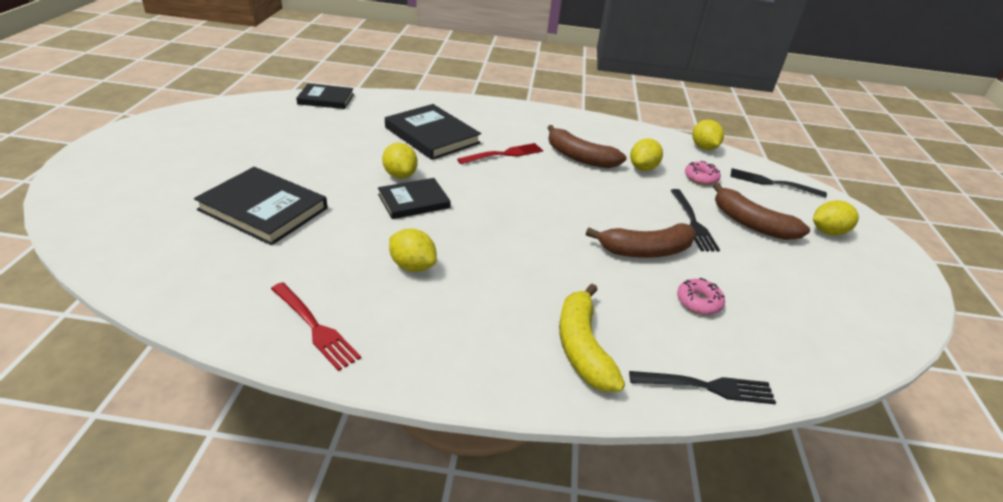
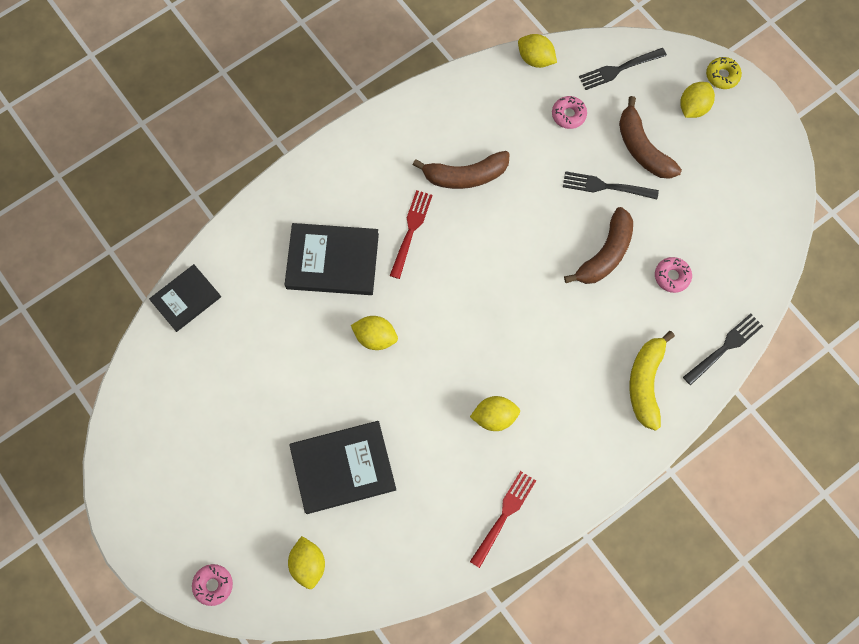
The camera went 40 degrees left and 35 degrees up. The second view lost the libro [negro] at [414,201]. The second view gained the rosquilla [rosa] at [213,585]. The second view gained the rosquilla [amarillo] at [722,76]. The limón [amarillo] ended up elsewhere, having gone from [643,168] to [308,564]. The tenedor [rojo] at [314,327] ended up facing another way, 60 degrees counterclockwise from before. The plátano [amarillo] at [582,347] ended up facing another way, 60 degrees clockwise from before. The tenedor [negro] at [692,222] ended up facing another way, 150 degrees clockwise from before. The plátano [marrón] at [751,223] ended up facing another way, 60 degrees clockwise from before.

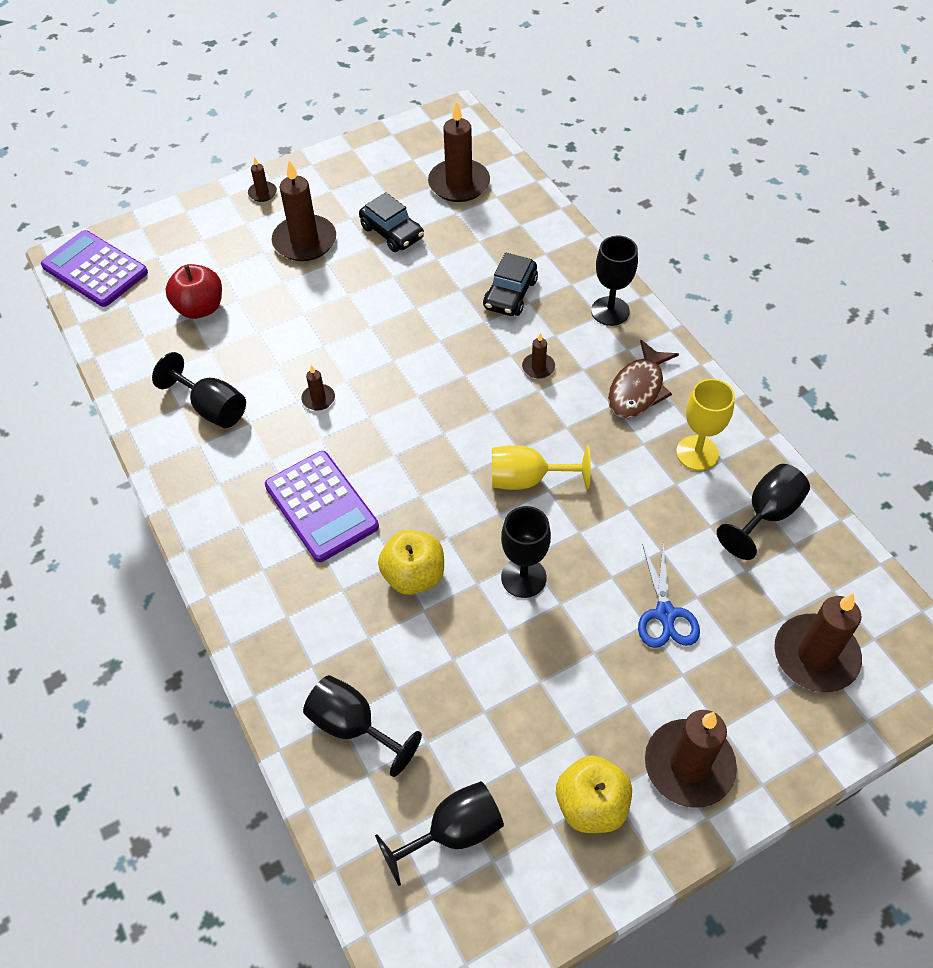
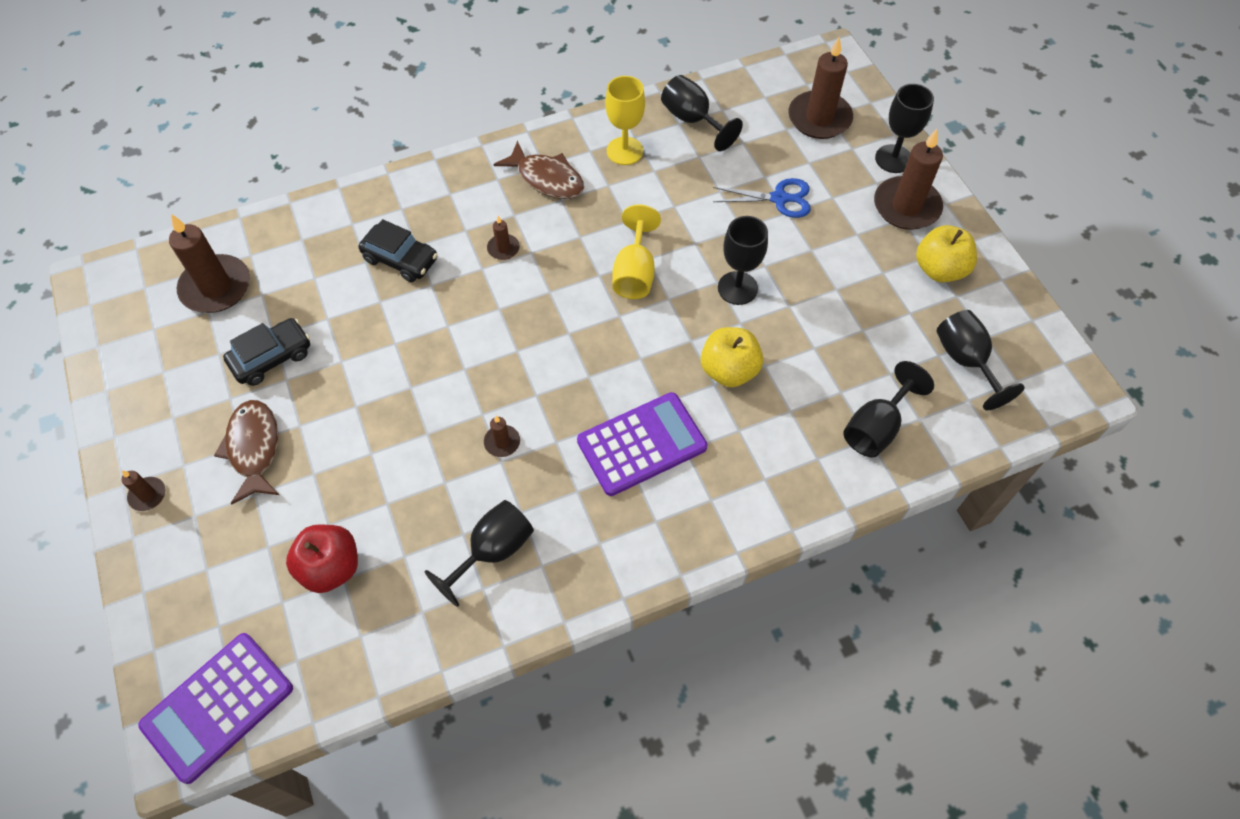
The camera went 85 degrees left and 5 degrees up. The copa [negro] ended up elsewhere, having gone from [610,311] to [893,159]. Where the vela [marrón] stood at [304,241], the pez [marrón] came to stand at [254,449].

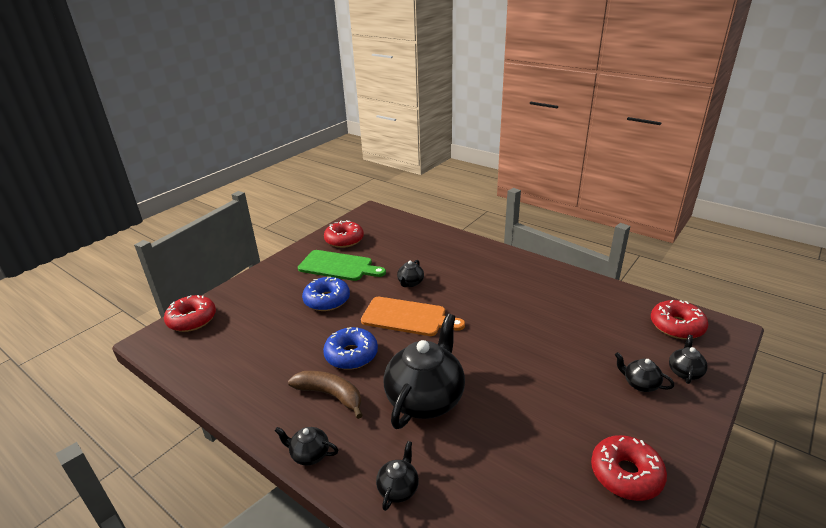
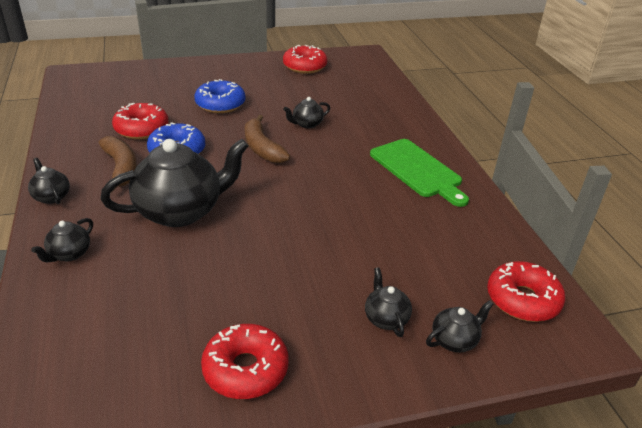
The camera went 35 degrees right and 5 degrees up. The rosquilla [rojo] ended up elsewhere, having gone from [192,319] to [141,129]. The tabla de cortar [verde] ended up elsewhere, having gone from [338,266] to [417,170]. Where the tabla de cortar [naranja] stood at [407,317], the plátano [marrón] came to stand at [262,148]. The tetera [negro] at [398,488] ended up facing another way, 150 degrees clockwise from before.

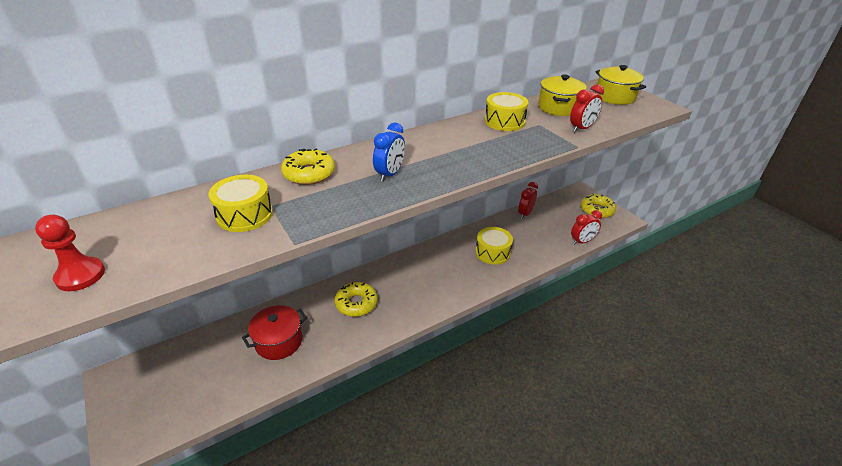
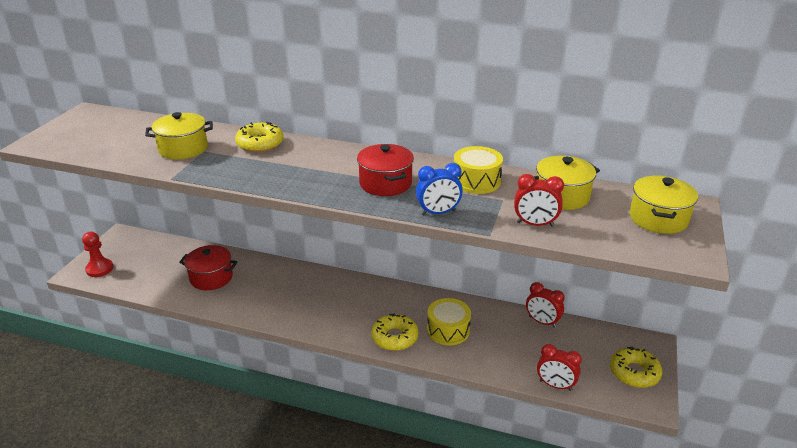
The camera went 50 degrees right and 5 degrees down. The second view gained the olla [rojo] at [385,183]. The peón [rojo] ended up elsewhere, having gone from [80,275] to [99,269]. The rosquilla [amarillo] ended up elsewhere, having gone from [356,303] to [394,337]. The despertador [azul] ended up elsewhere, having gone from [390,174] to [438,212]. Where the tambor [amarillo] stood at [245,215], the olla [amarillo] came to stand at [183,149]. The despertador [rojo] at [525,214] ended up facing another way, 135 degrees counterclockwise from before.

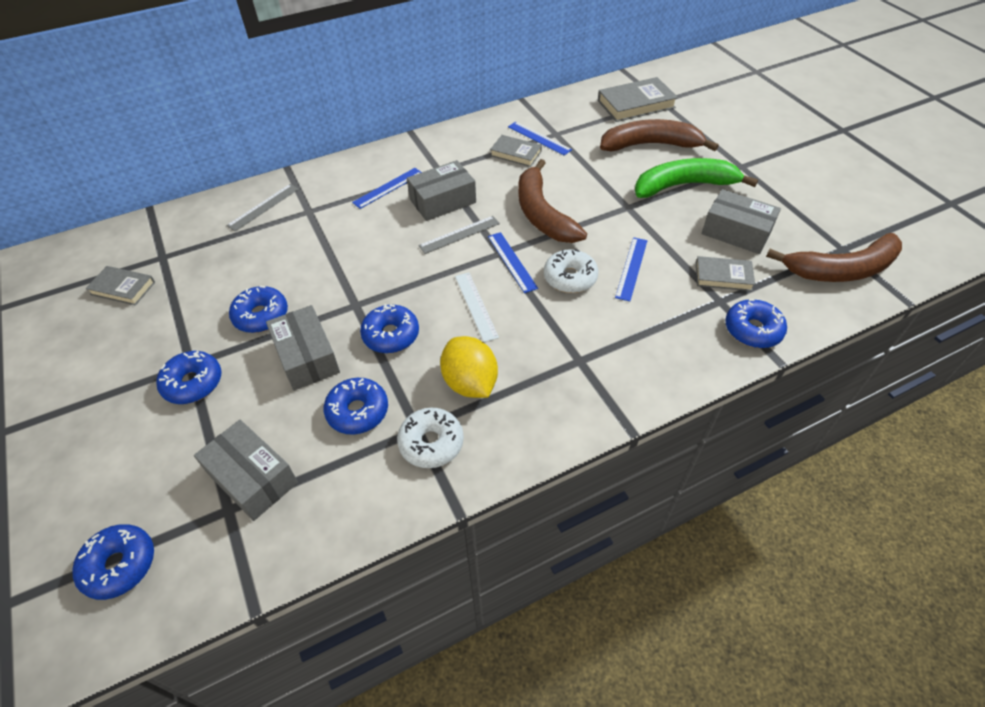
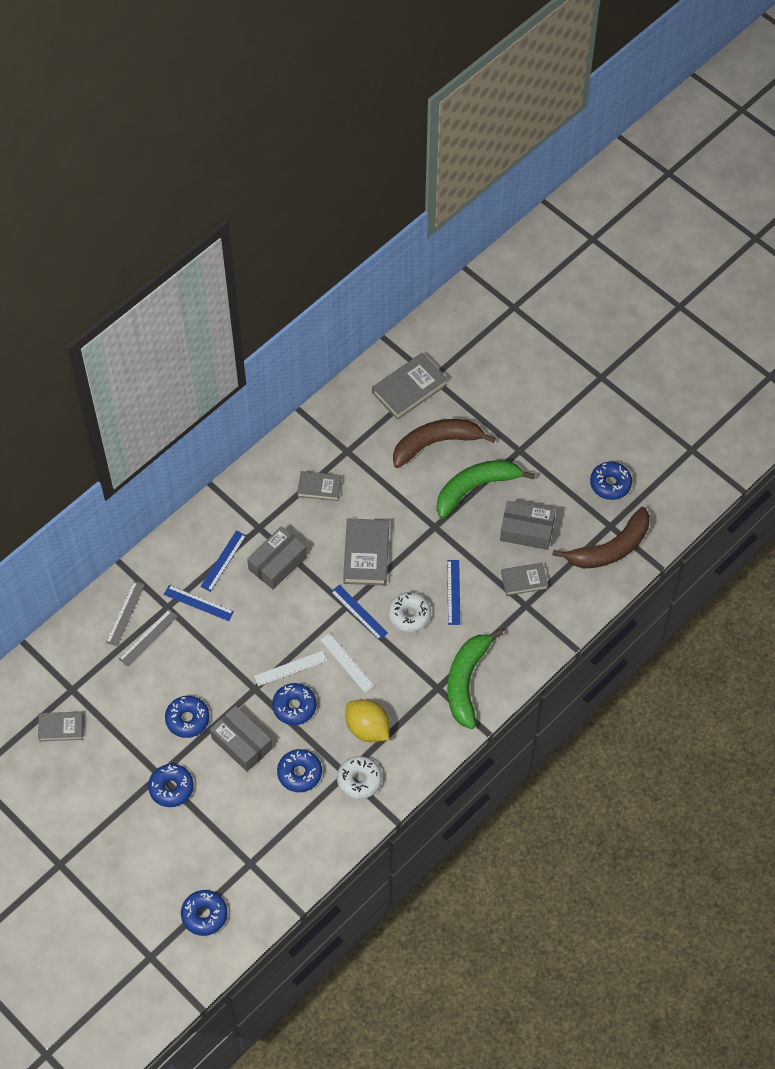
The camera went 20 degrees left and 10 degrees up. The second view lost the caja [gris] at [252,478]. The second view gained the regla [blanco] at [290,668]. The second view gained the plátano [verde] at [466,681]. The regla [gris] ended up elsewhere, having gone from [459,234] to [148,637]. The regla [azul] ended up elsewhere, having gone from [539,138] to [198,603]. The rosquilla [azul] ended up elsewhere, having gone from [752,330] to [610,484]. Where the plátano [marrón] stood at [542,214], the libro [gris] came to stand at [366,554].

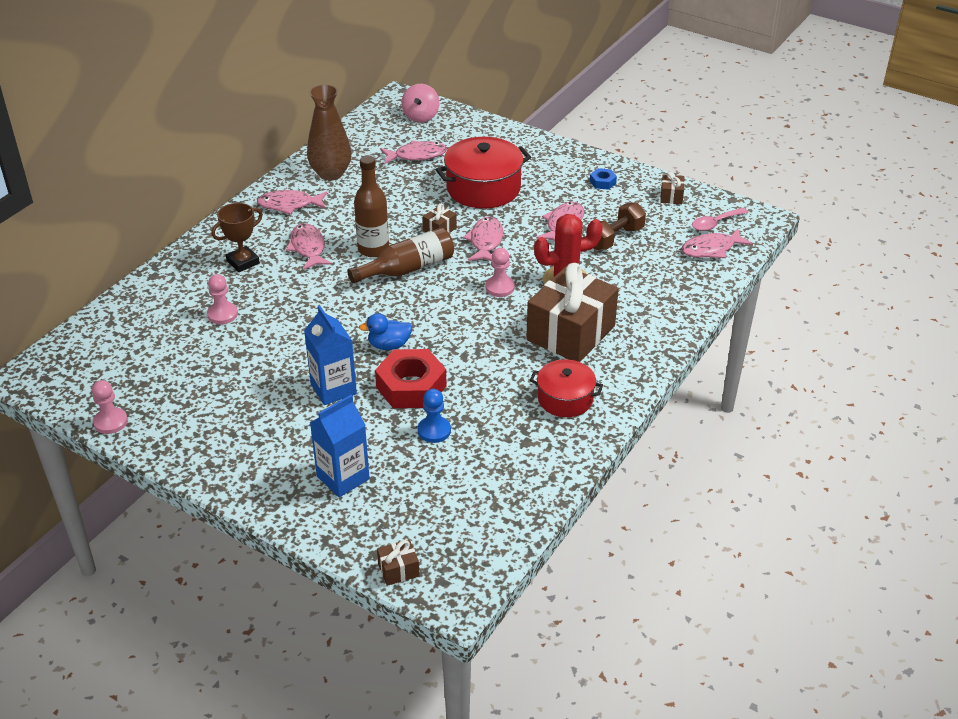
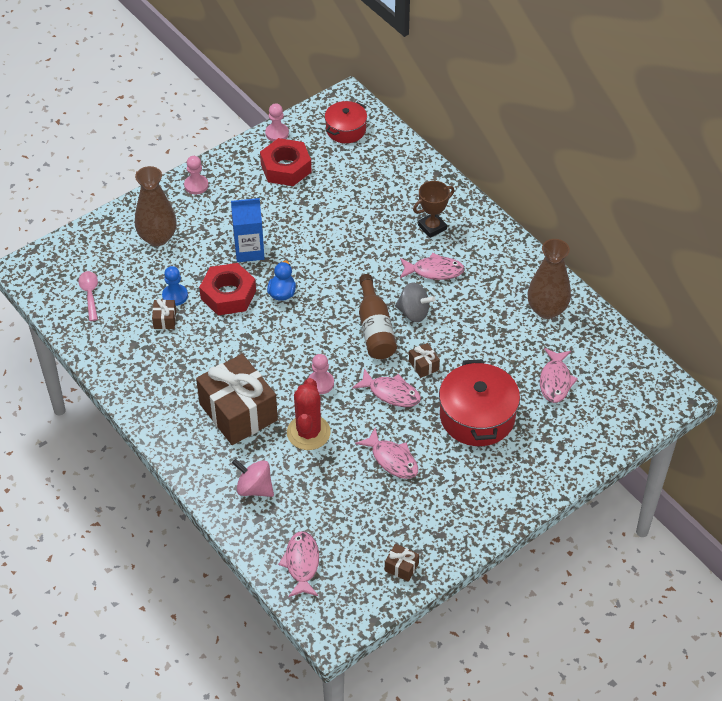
The camera went 110 degrees right and 10 degrees up. The second view lost the pez [rosa] at [289,205]. The second view lost the mancuerna [marrón] at [615,238]. The second view lost the tuerca [azul] at [602,182]. The second view gained the tuerca [rojo] at [286,168]. The peón [rosa] ended up elsewhere, having gone from [222,314] to [196,185]. The regalo [marrón] ended up elsewhere, having gone from [398,570] to [165,319]. The peonza [rosa] ended up elsewhere, having gone from [421,116] to [254,488]. The olla [rojo] ended up elsewhere, having gone from [565,399] to [346,130]. The cuchara [rosa] ended up elsewhere, having gone from [715,223] to [90,294]. Where the cartón de leche [azul] stood at [343,478], the florero [marrón] came to stand at [157,237]. Where the botella [marrón] stood at [373,249], the peonza [gris] came to stand at [413,313]. The trofeo [marrón] at [243,262] ended up facing another way, 75 degrees clockwise from before.

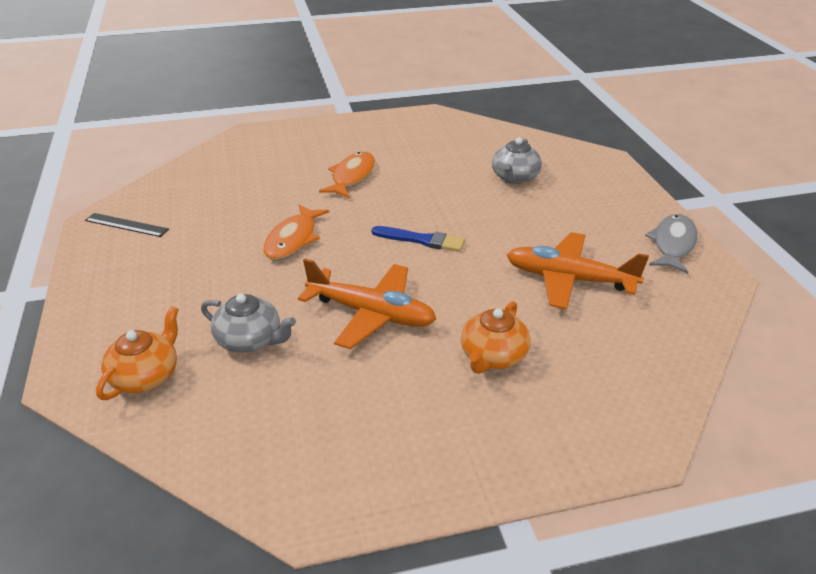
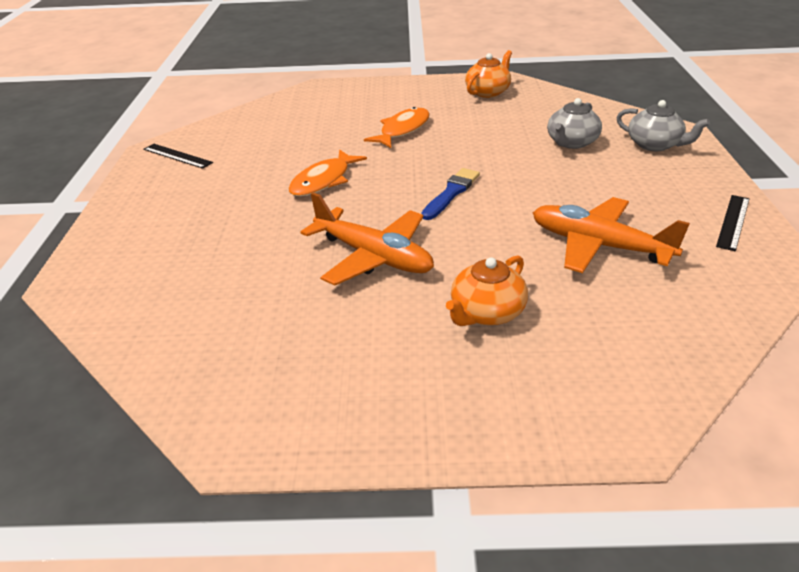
The camera went 15 degrees right and 0 degrees up. The tetera [naranja] ended up elsewhere, having gone from [146,376] to [488,92]. The tetera [gris] ended up elsewhere, having gone from [250,340] to [655,145]. Where the pez [gris] stood at [673,244], the regla [negro] came to stand at [733,222]. The pincel [azul] at [421,240] ended up facing another way, 90 degrees counterclockwise from before.

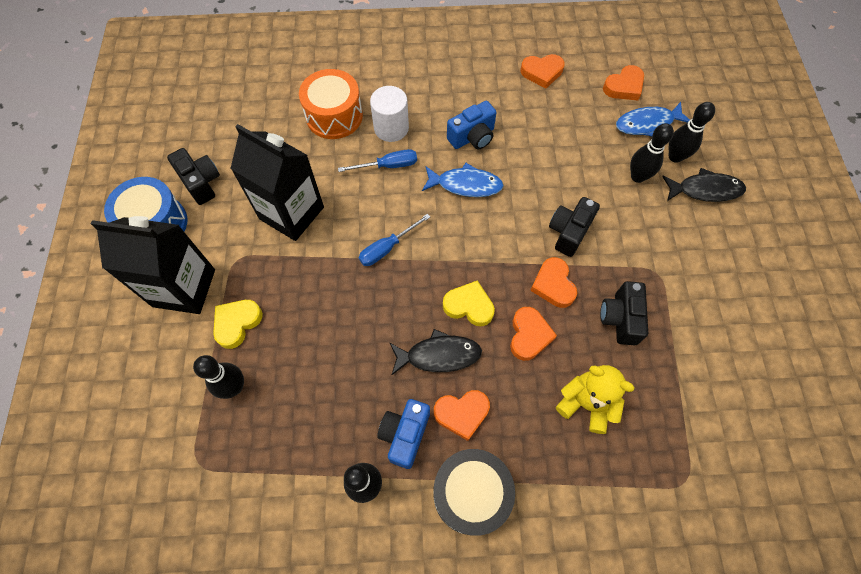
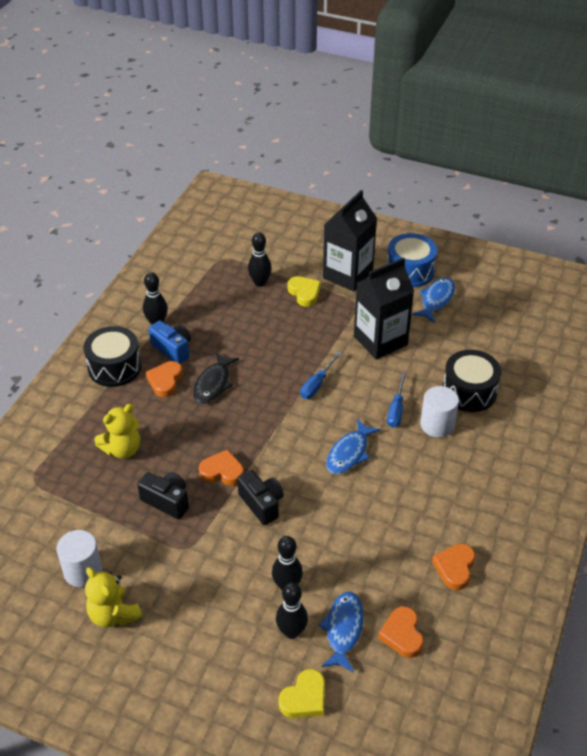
The camera went 115 degrees right and 20 degrees down. The second view lost the cámara [azul] at [472,137]. The second view lost the corazón [naranja] at [529,335]. The second view lost the pez [negro] at [705,190]. The second view gained the cilindro [blanco] at [83,571]. The second view gained the osito [amarillo] at [113,614]. The corazón [amarillo] ended up elsewhere, having gone from [469,306] to [304,698]. Where the cámara [negro] stood at [201,183], the pez [azul] came to stand at [436,300]. What was the tambor [naranja] at [334,116] turned into the tambor [negro] at [469,391]. The destornillador [azul] at [387,248] ended up facing another way, 135 degrees counterclockwise from before.

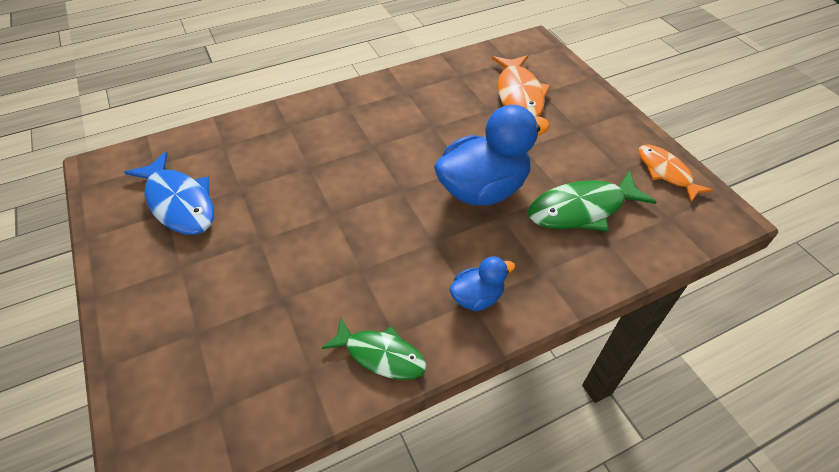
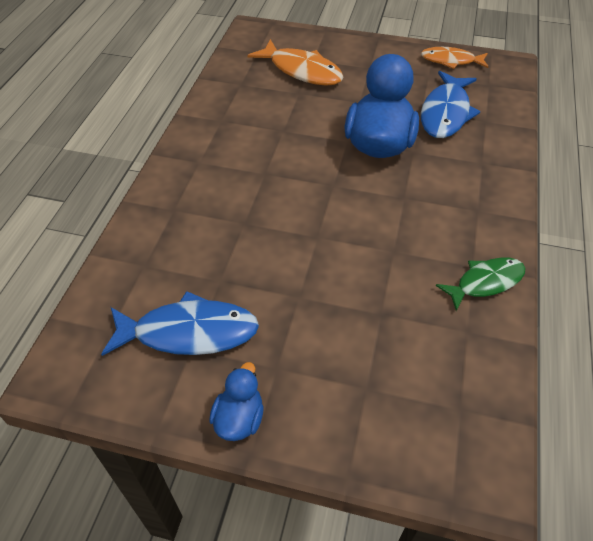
The camera went 50 degrees left and 0 degrees up. The pato [azul] ended up elsewhere, having gone from [477,297] to [239,419]. What was the pez [verde] at [582,209] turned into the pez [azul] at [445,113].

